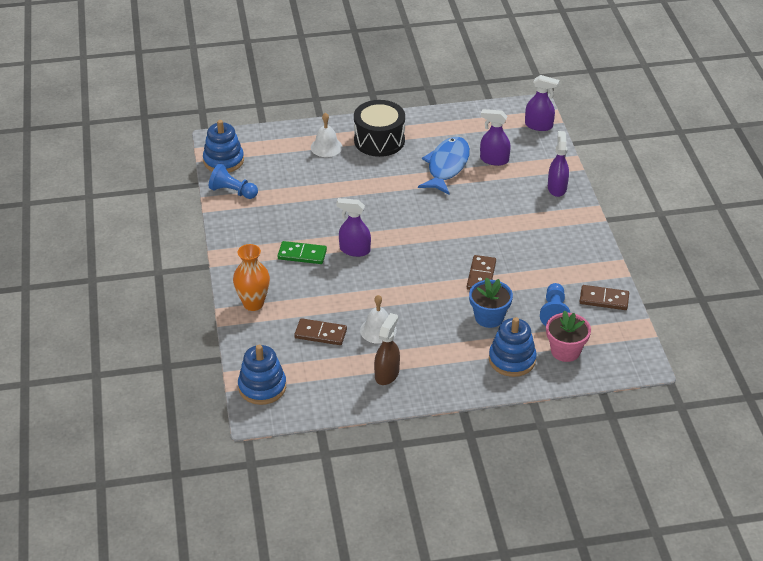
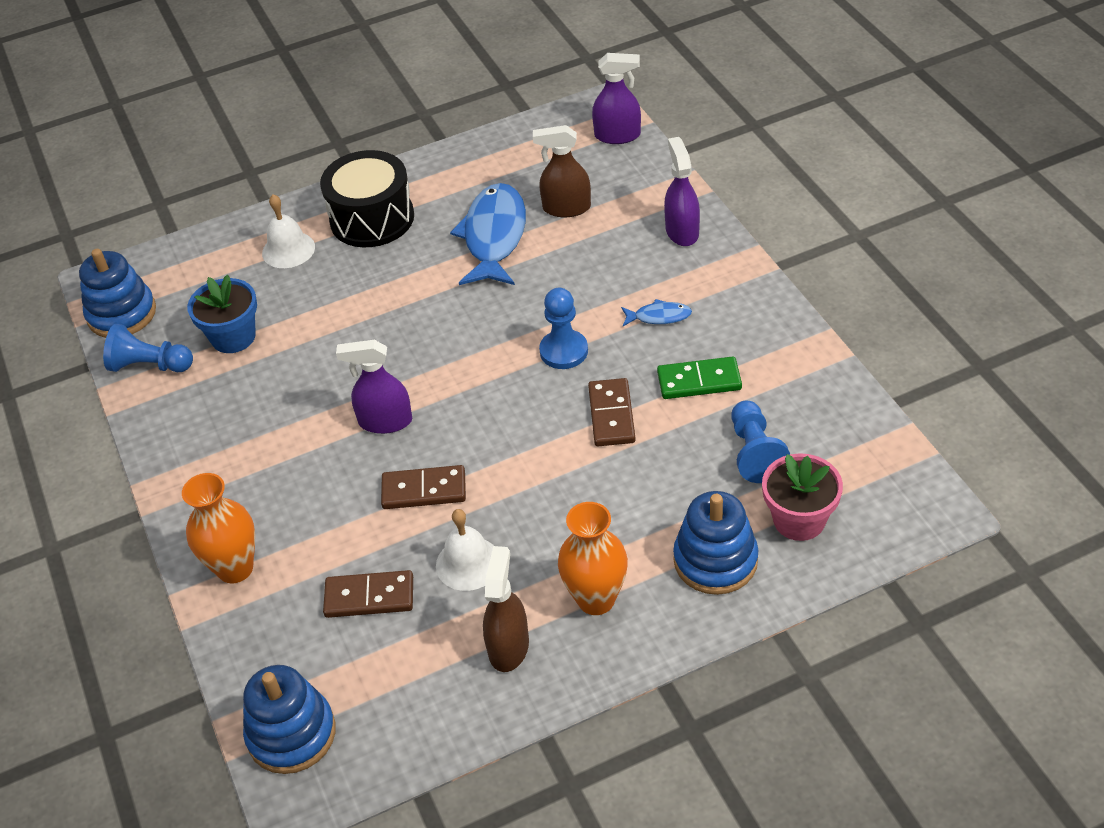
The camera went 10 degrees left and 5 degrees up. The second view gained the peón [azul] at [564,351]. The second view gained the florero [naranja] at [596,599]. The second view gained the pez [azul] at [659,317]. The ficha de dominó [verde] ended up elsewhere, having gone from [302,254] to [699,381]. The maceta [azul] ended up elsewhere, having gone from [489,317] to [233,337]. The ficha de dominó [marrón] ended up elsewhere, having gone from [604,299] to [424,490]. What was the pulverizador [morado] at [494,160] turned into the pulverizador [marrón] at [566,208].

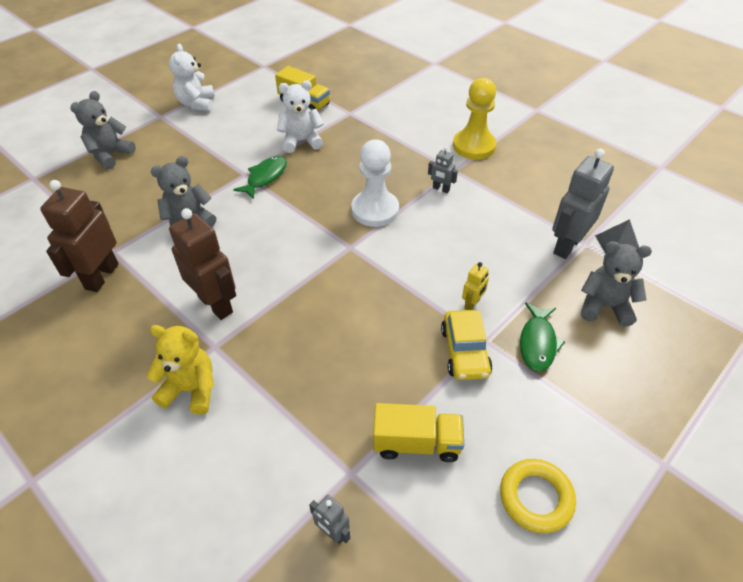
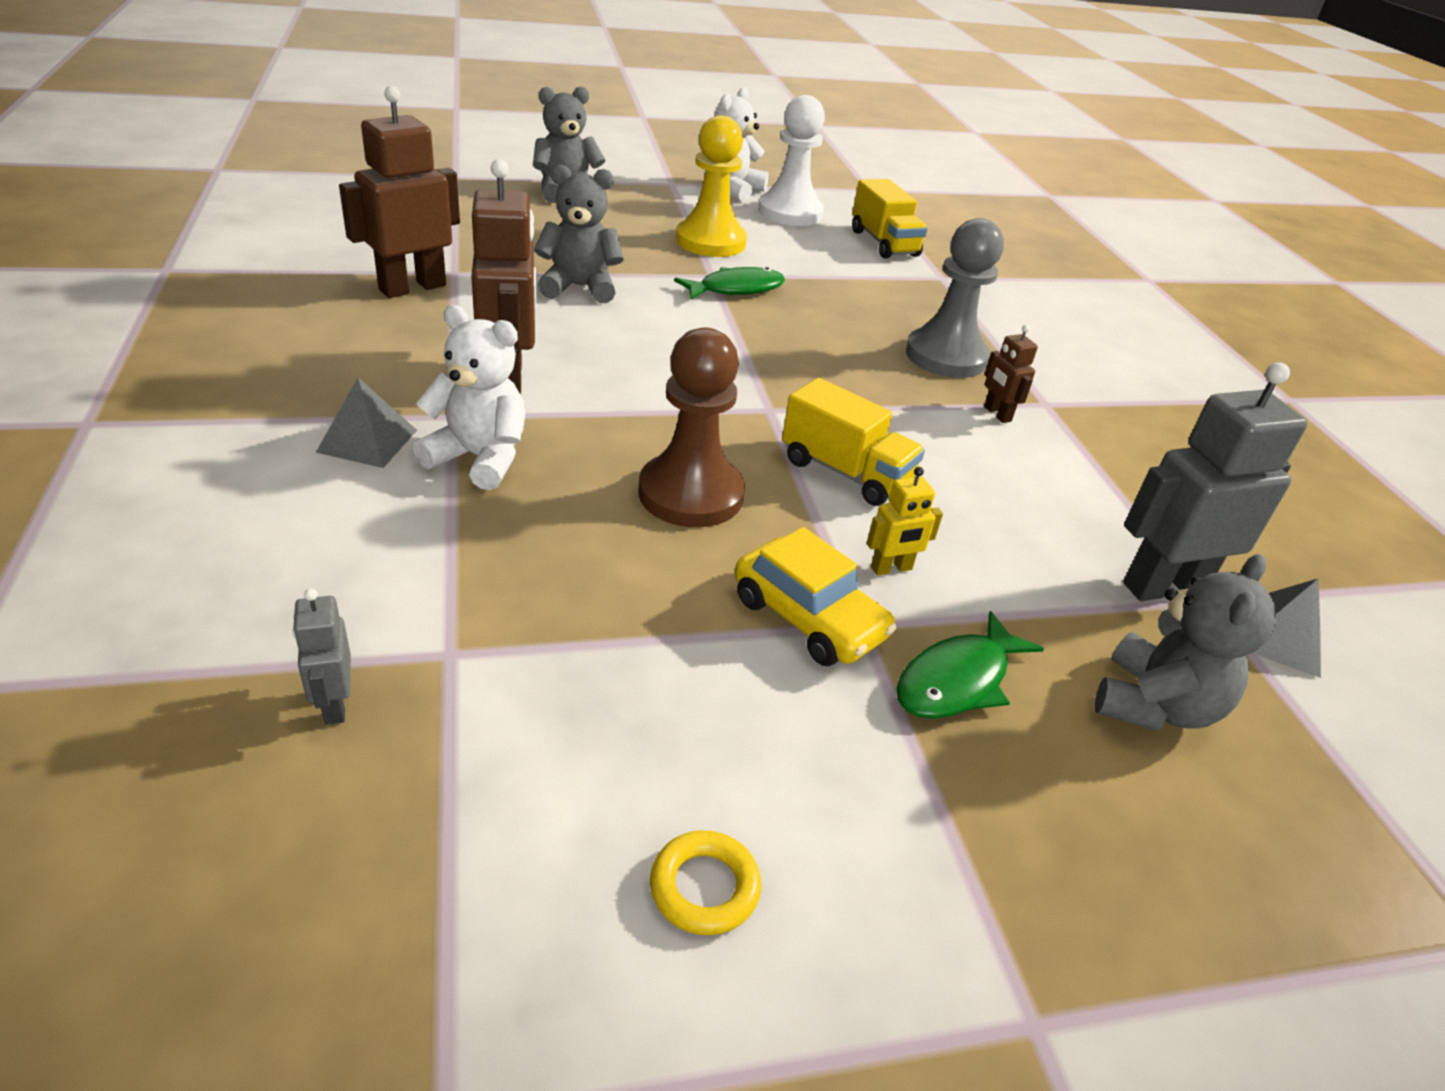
The camera went 30 degrees right and 10 degrees down. The second view gained the peón [marrón] at [690,494]. The second view gained the peón [gris] at [946,356]. The osito [blanco] ended up elsewhere, having gone from [301,141] to [479,458]. The peón [blanco] ended up elsewhere, having gone from [375,210] to [790,213]. The camión [amarillo] ended up elsewhere, having gone from [416,443] to [845,472]. The peón [amarillo] ended up elsewhere, having gone from [474,146] to [710,242]. Where the osito [amarillo] stood at [191,389], the pirámide [gris] came to stand at [367,441]. What was the robot [gris] at [441,189] turned into the robot [marrón] at [997,414]. The coche [amarillo] at [464,351] ended up facing another way, 75 degrees counterclockwise from before. The osito [gris] at [604,306] ended up facing another way, 75 degrees clockwise from before. The size of the anillo [amarillo] at [536,498] changed by a factor of 0.66.

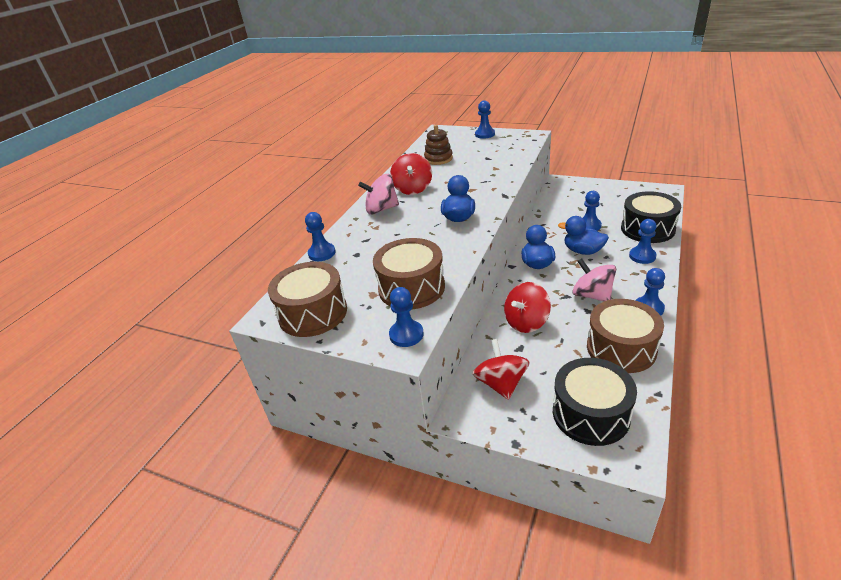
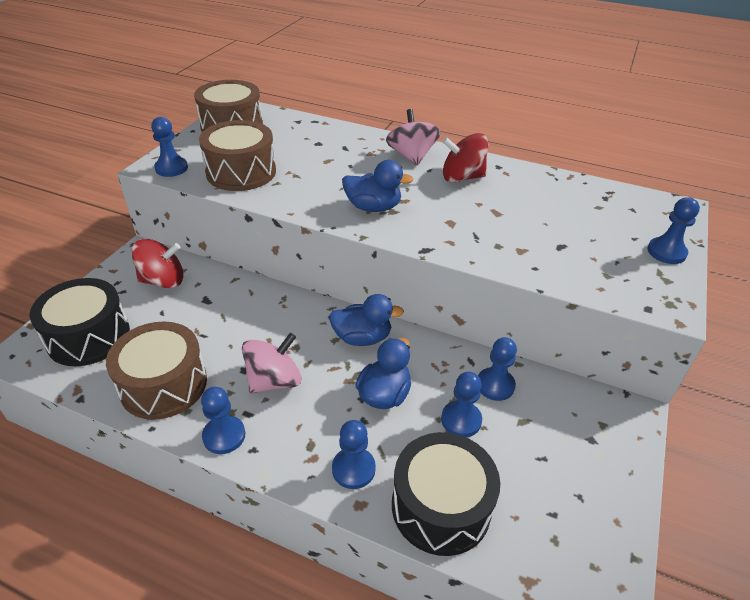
The camera went 85 degrees right and 5 degrees up. The second view lost the juguete apilable [marrón] at [438,159]. The second view lost the peonza [rojo] at [526,322]. The peón [azul] ended up elsewhere, having gone from [322,253] to [495,385].

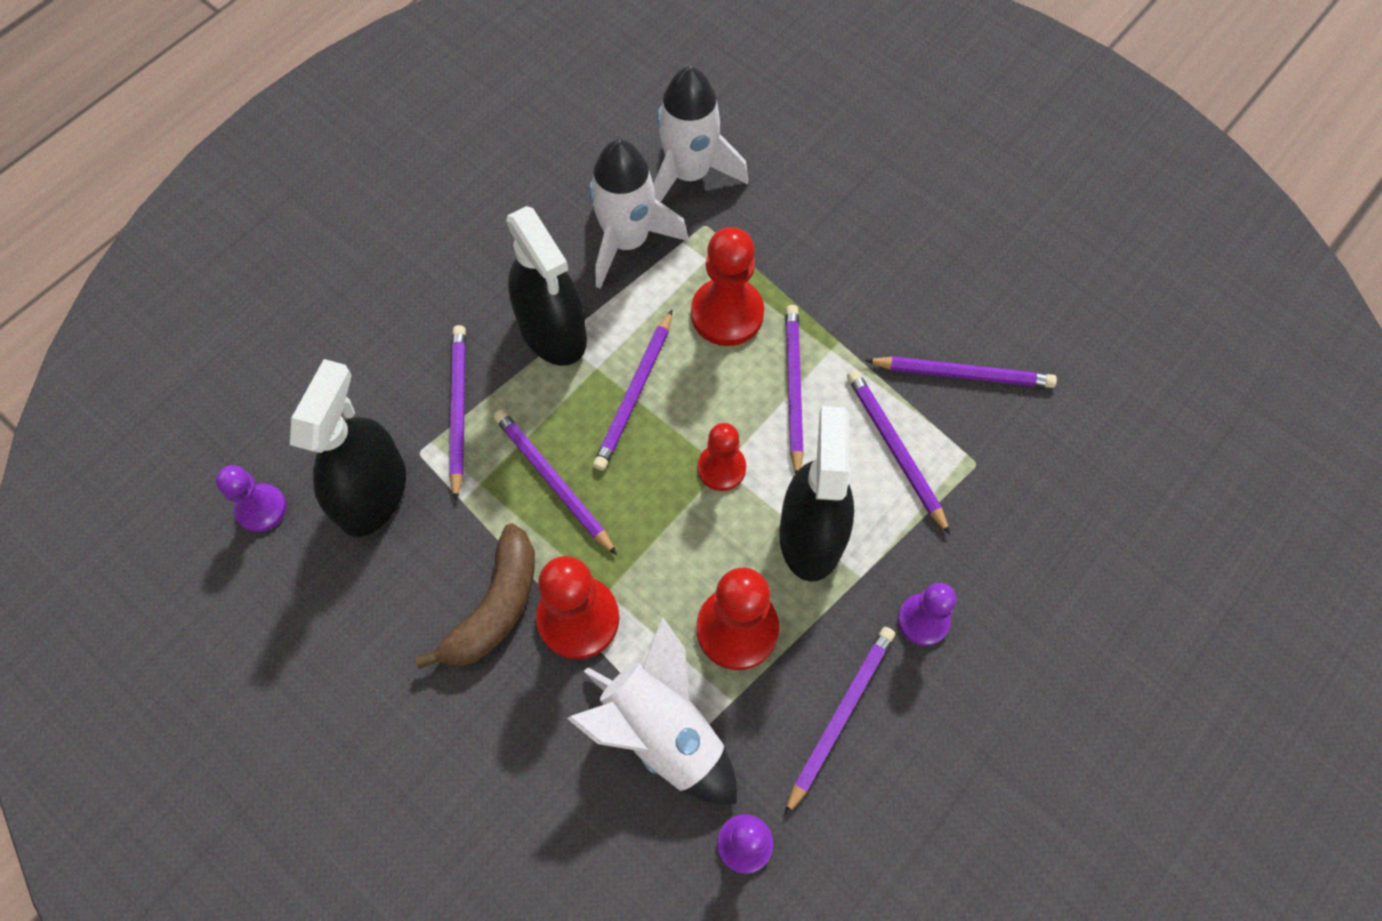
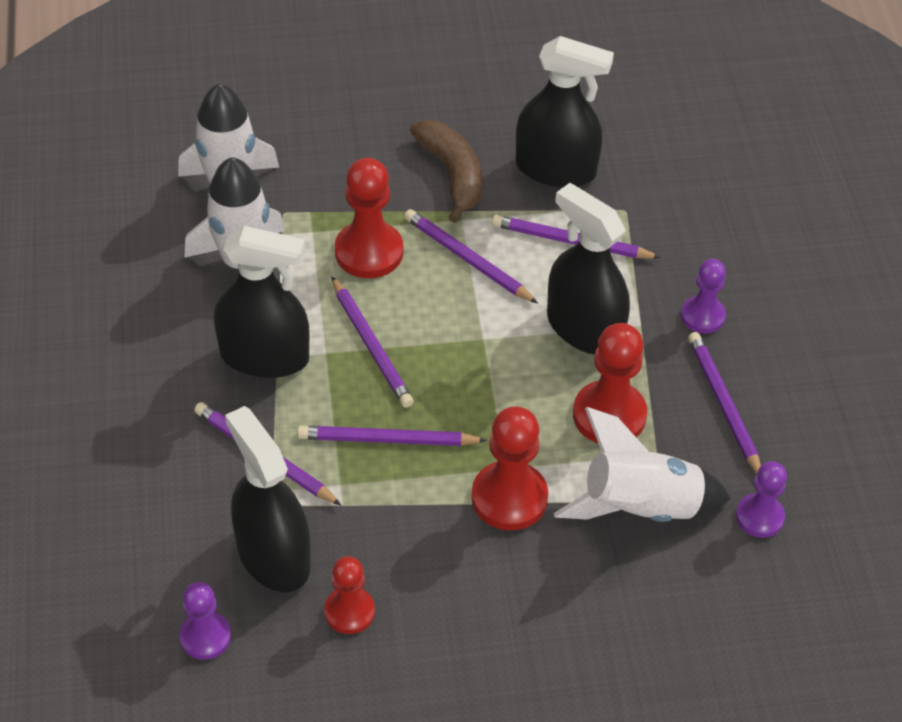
The camera went 50 degrees left and 15 degrees down. The plátano [marrón] ended up elsewhere, having gone from [495,607] to [452,175]. The peón [rojo] ended up elsewhere, having gone from [721,468] to [349,611]. Where the lápiz [morado] stood at [962,374], the pulverizador [negro] came to stand at [555,169].

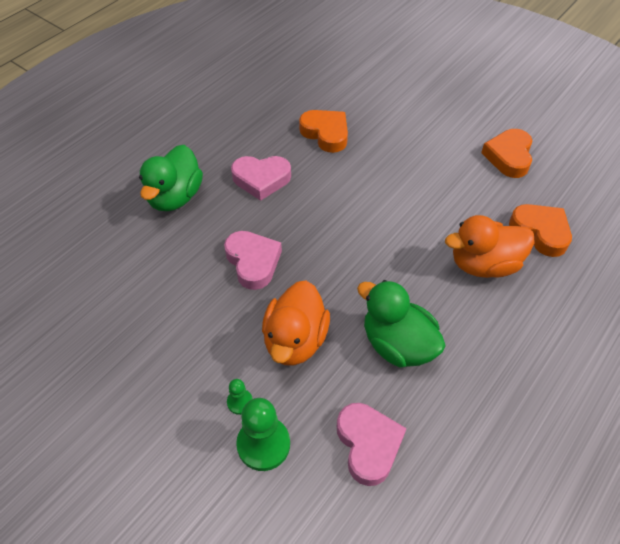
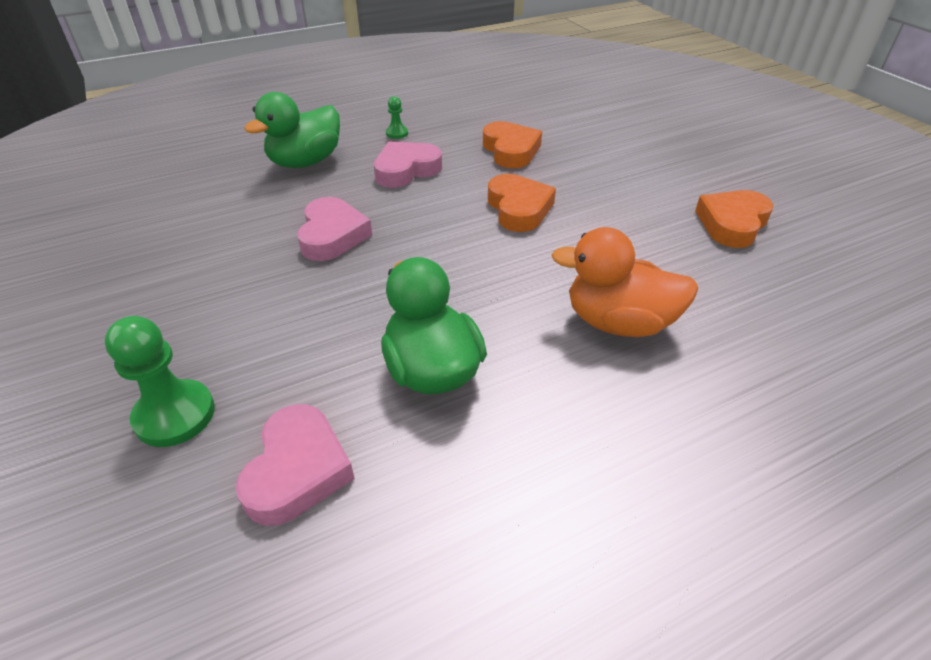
The camera went 25 degrees right and 10 degrees down. The second view lost the pato [naranja] at [295,340]. The peón [verde] ended up elsewhere, having gone from [240,402] to [397,133]. The corazón [naranja] ended up elsewhere, having gone from [540,232] to [519,209]. The corazón [rosa] at [261,179] ended up facing another way, 120 degrees clockwise from before.

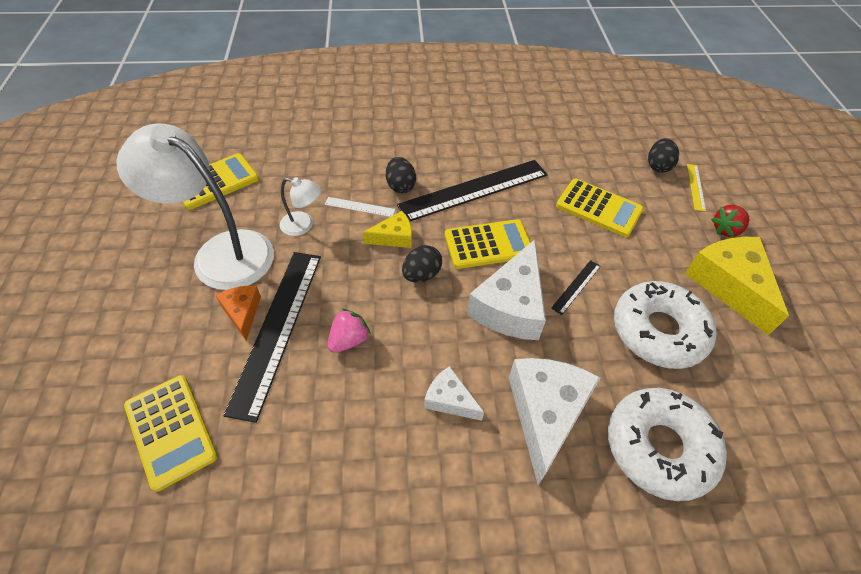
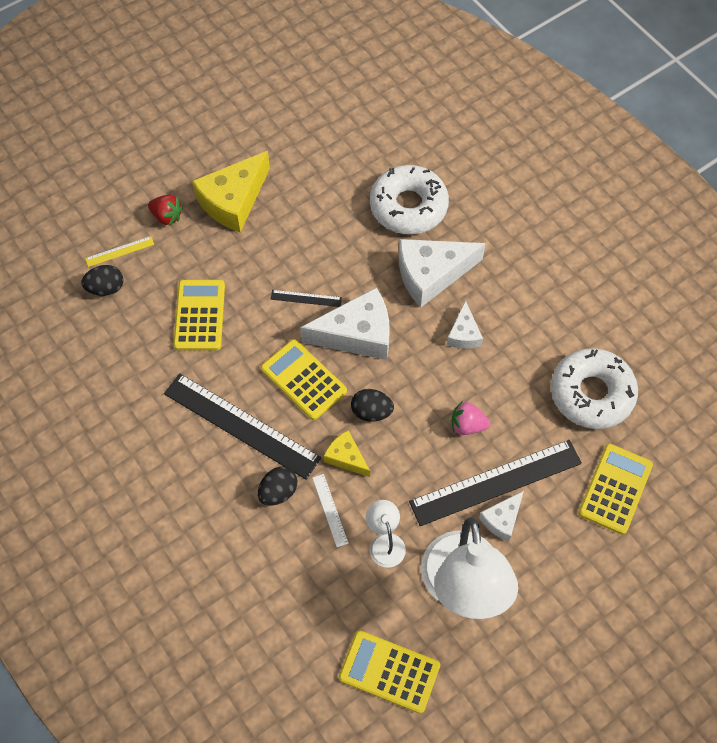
The camera went 120 degrees left and 10 degrees up. The rosquilla [blanco] ended up elsewhere, having gone from [658,331] to [591,394]. What was the queso [naranja] at [242,312] turned into the queso [blanco] at [502,519].

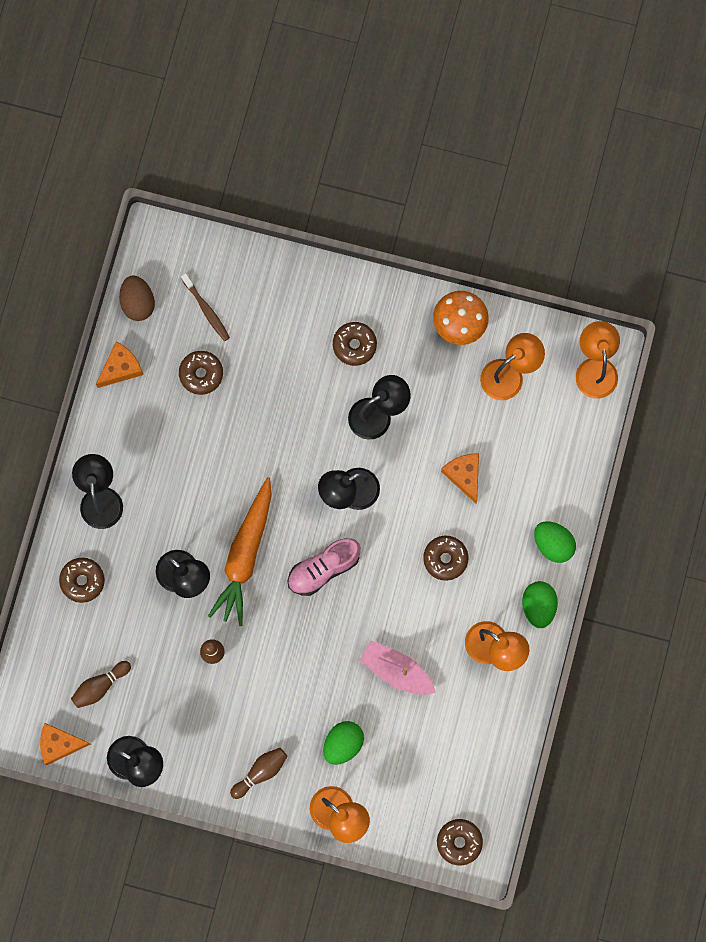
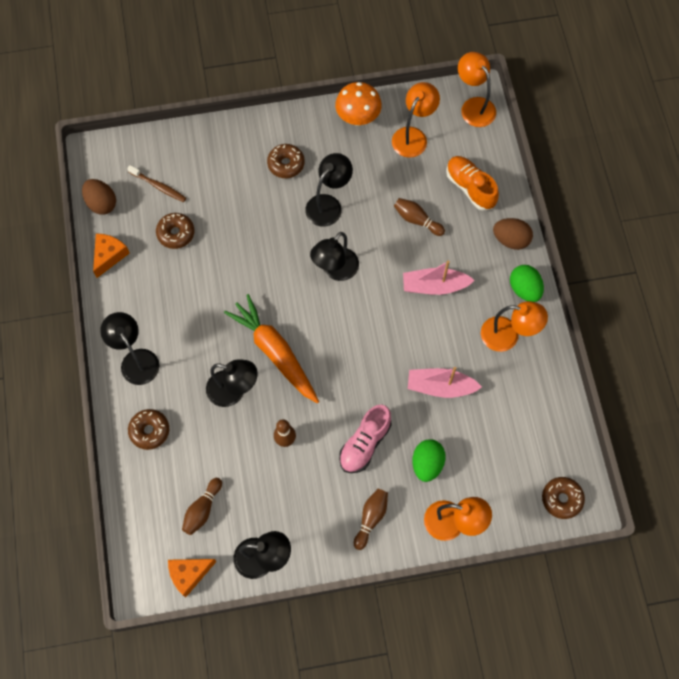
The camera went 25 degrees left and 10 degrees down. The second view gained the zapato [naranja] at [470,188]. The zapato [rosa] ended up elsewhere, having gone from [323,569] to [365,443]. Where the rosquilla [marrón] stood at [445,559], the barco [rosa] came to stand at [434,286]. Where the queso [naranja] stood at [464,475], the bolo [marrón] came to stand at [417,220]. What was the huevo [verde] at [553,544] turned into the huevo [marrón] at [510,240]. The zanahoria [naranja] at [245,555] ended up facing another way, 150 degrees clockwise from before.

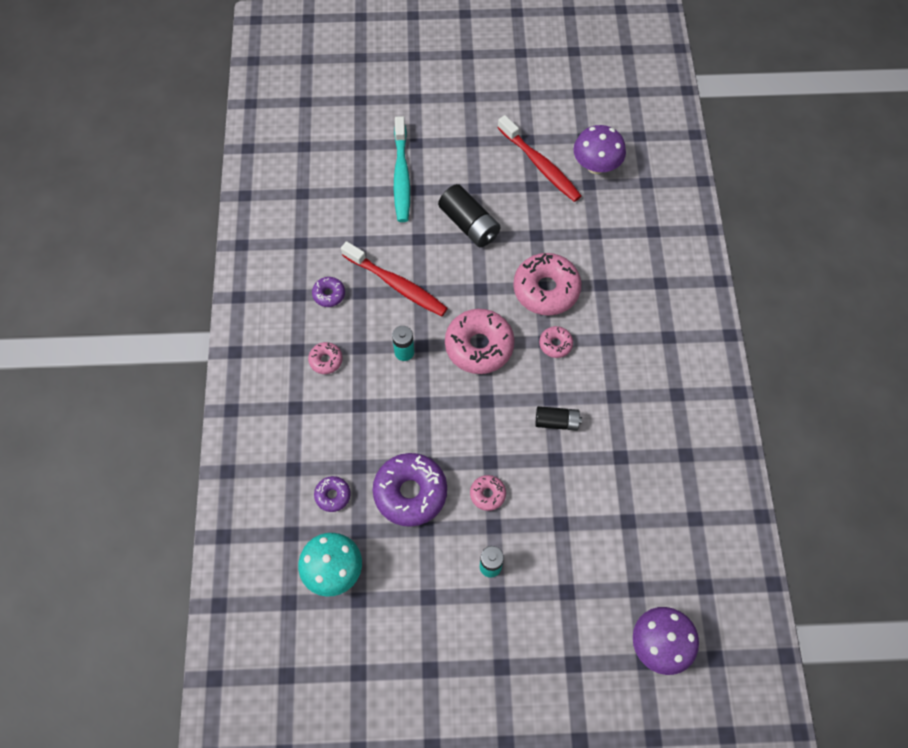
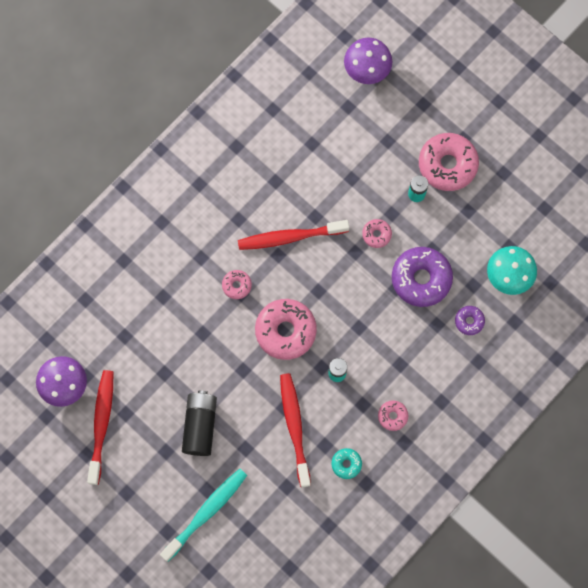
The camera went 135 degrees left and 10 degrees up. The rosquilla [rosa] ended up elsewhere, having gone from [546,289] to [447,165]. Where the pila [negro] stood at [556,422], the cepillo de dientes [rojo] came to stand at [290,237]. What was the rosquilla [morado] at [329,294] turned into the rosquilla [turquesa] at [346,464].

